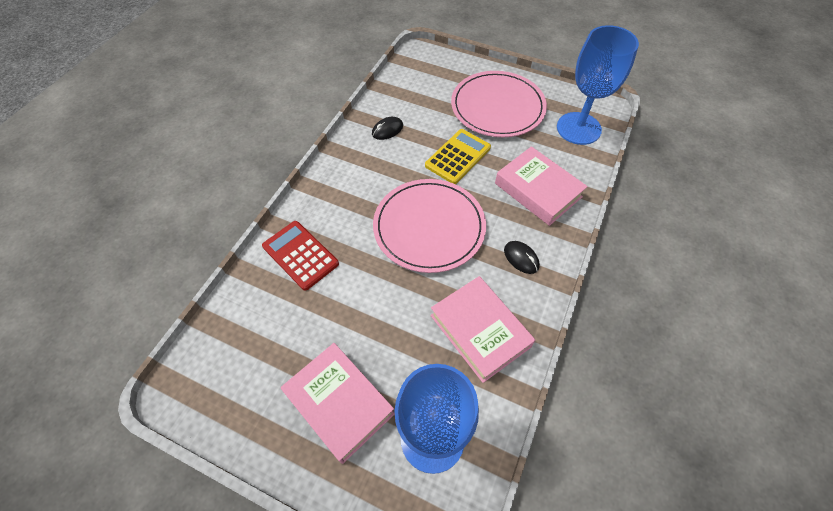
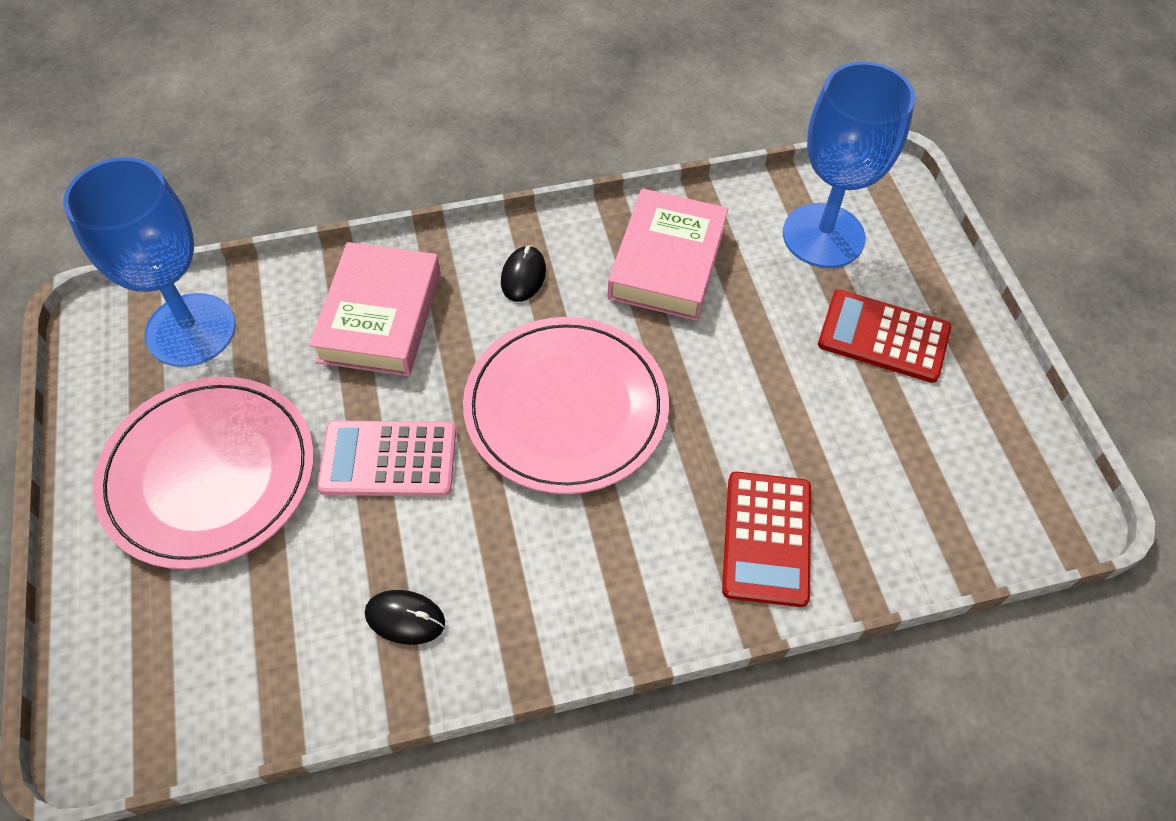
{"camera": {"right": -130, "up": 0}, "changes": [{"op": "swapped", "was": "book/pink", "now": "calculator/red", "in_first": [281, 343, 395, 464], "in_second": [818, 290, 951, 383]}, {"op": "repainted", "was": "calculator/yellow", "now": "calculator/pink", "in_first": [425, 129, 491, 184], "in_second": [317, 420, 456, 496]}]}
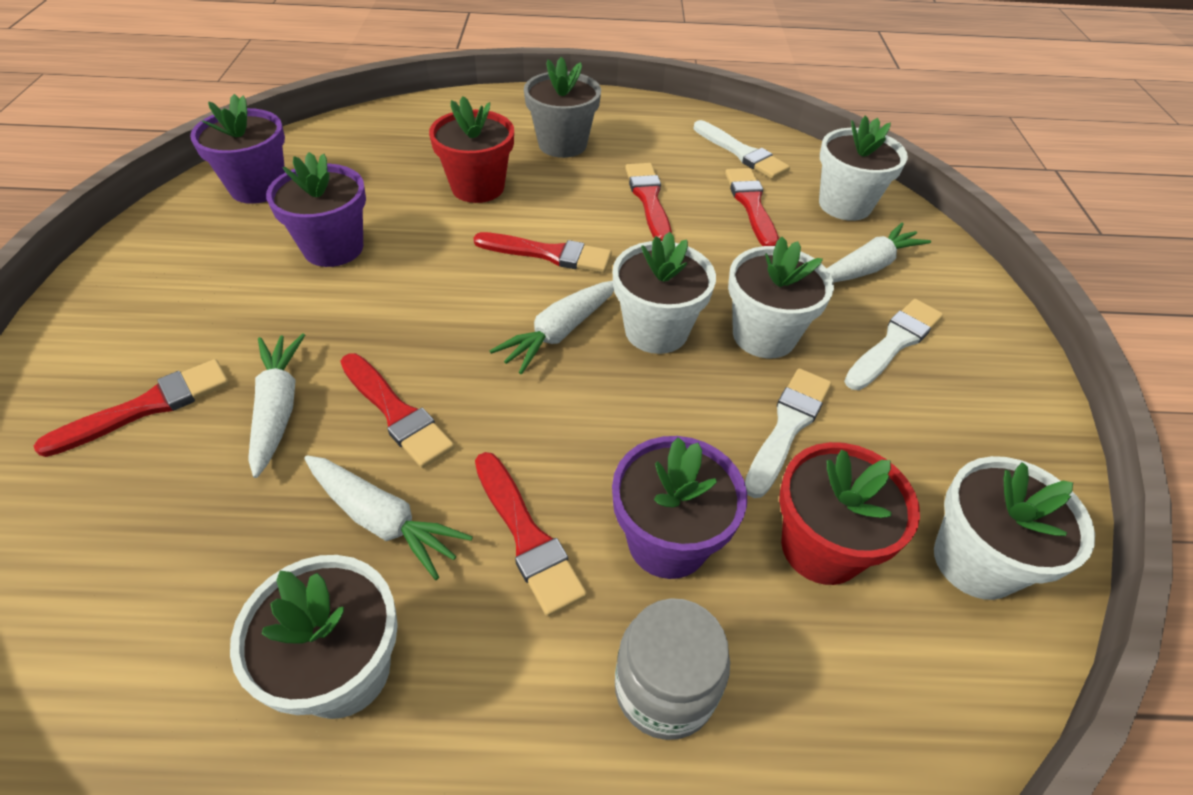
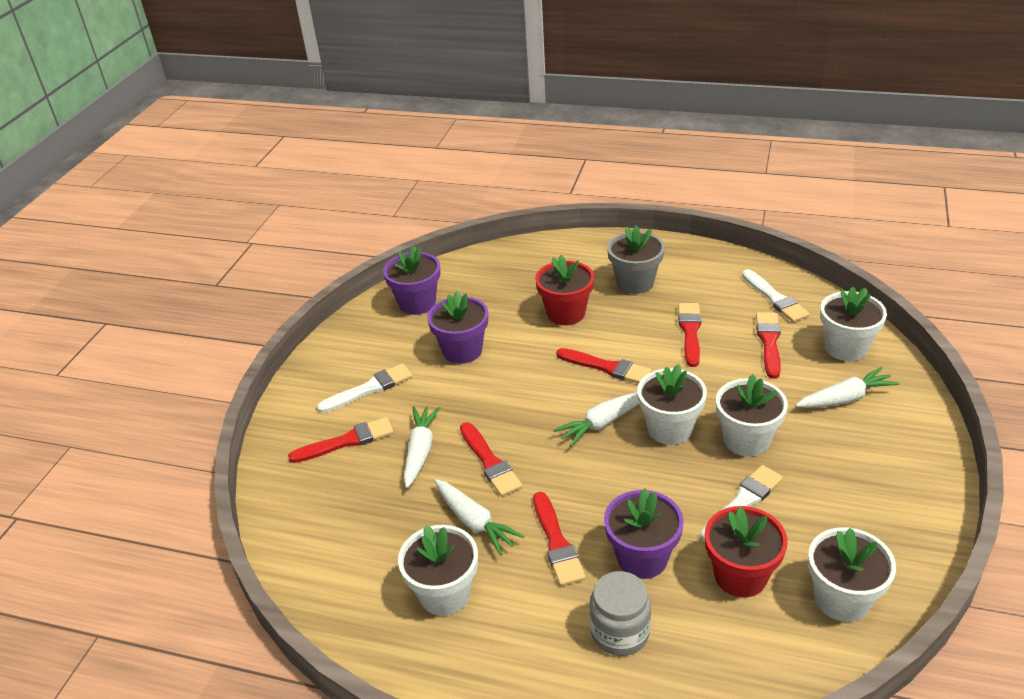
{"camera": {"right": 20, "up": -10}, "changes": [{"op": "shifted", "was": "brush/white", "in_first": [844, 299, 943, 390], "in_second": [317, 364, 412, 413]}]}
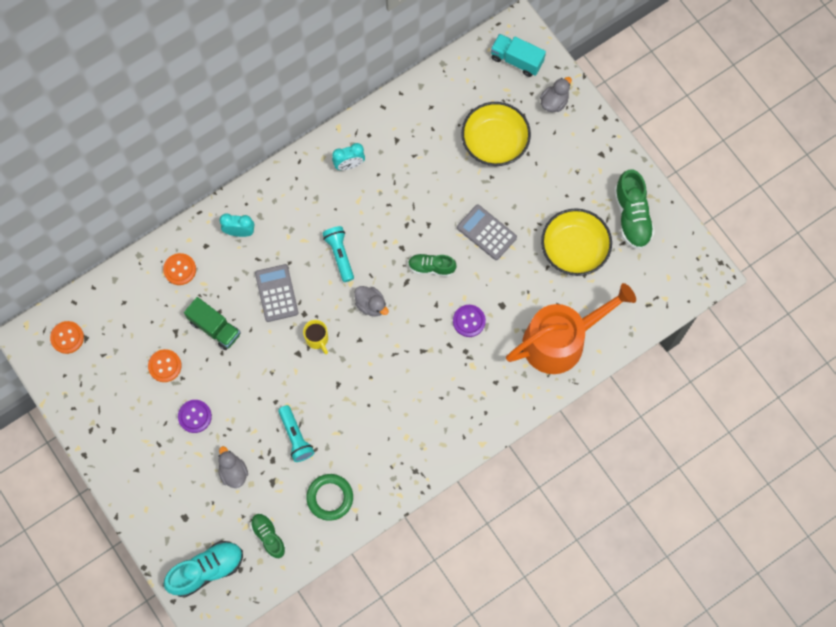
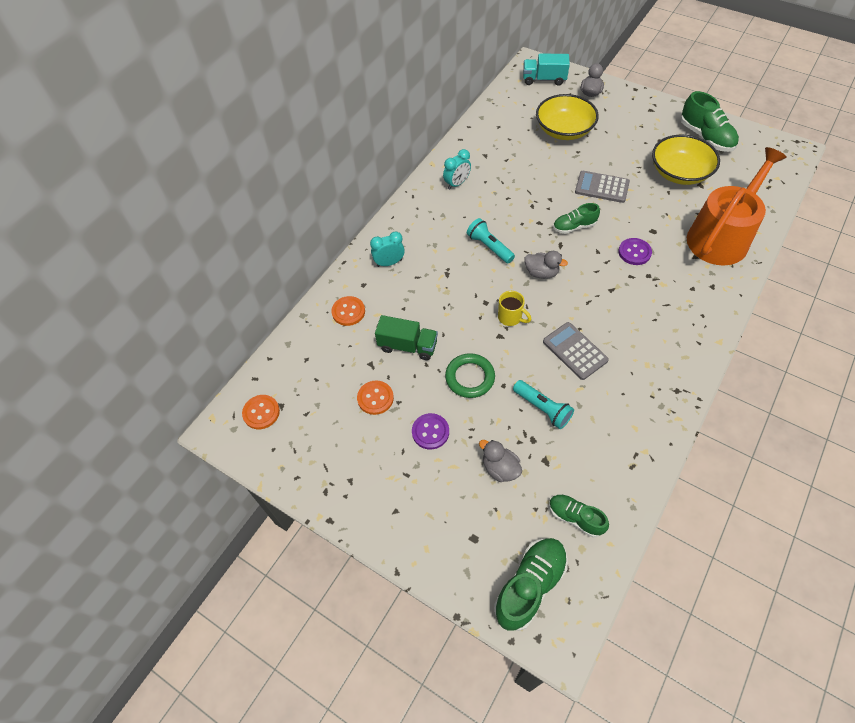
{"camera": {"right": -20, "up": -15}, "changes": [{"op": "shifted", "was": "calculator/grey", "in_first": [255, 264, 298, 322], "in_second": [543, 322, 609, 380]}, {"op": "shifted", "was": "ring/green", "in_first": [306, 474, 353, 521], "in_second": [445, 353, 495, 398]}, {"op": "repainted", "was": "shoe/turquoise", "now": "shoe/green", "in_first": [164, 541, 243, 597], "in_second": [494, 538, 568, 631]}]}
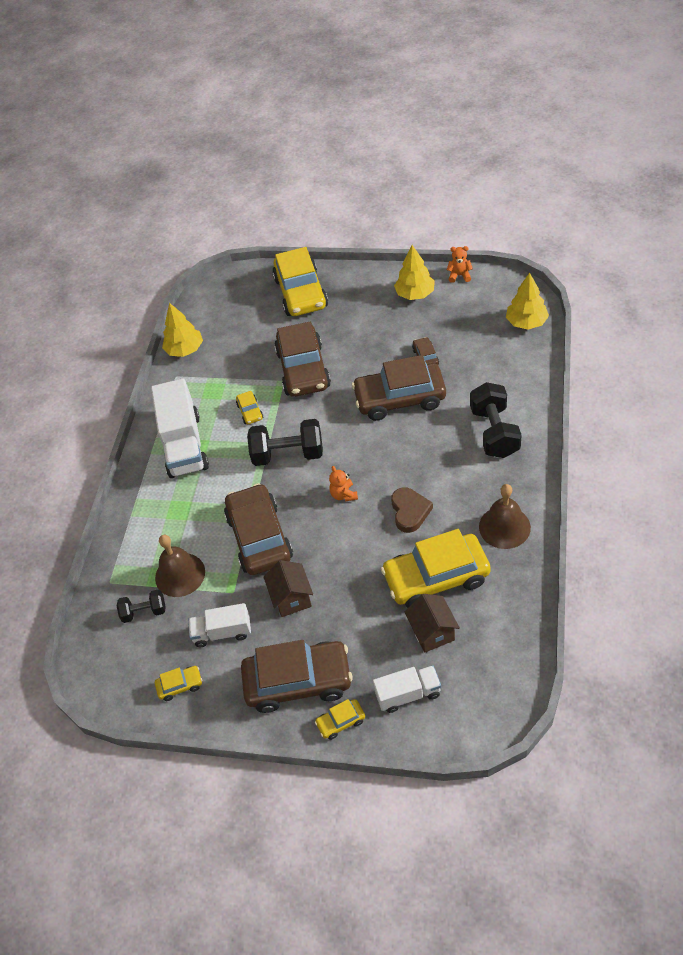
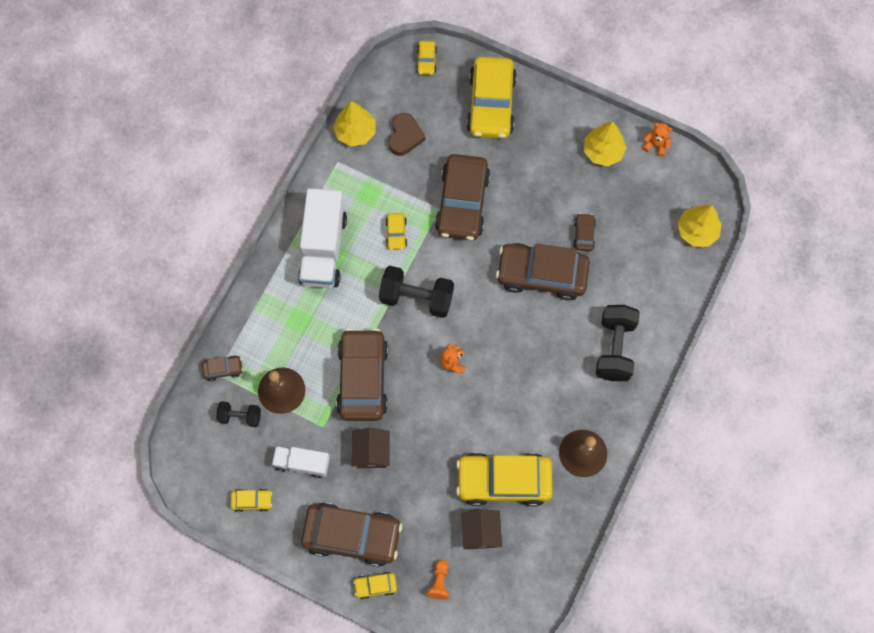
{"camera": {"right": 10, "up": 20}, "changes": [{"op": "new", "now": "car/brown", "in_second": [202, 355, 243, 381]}, {"op": "new", "now": "car/yellow", "in_second": [416, 41, 437, 75]}, {"op": "shifted", "was": "heart/brown", "in_first": [391, 488, 433, 533], "in_second": [388, 113, 426, 156]}, {"op": "swapped", "was": "truck/white", "now": "pawn/orange", "in_first": [373, 666, 441, 713], "in_second": [426, 560, 449, 600]}]}
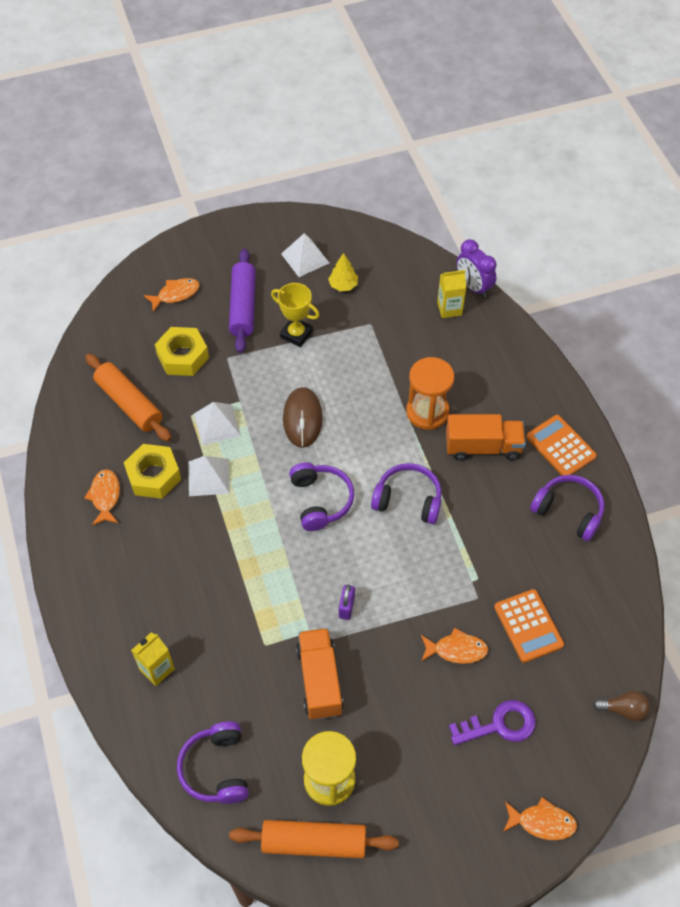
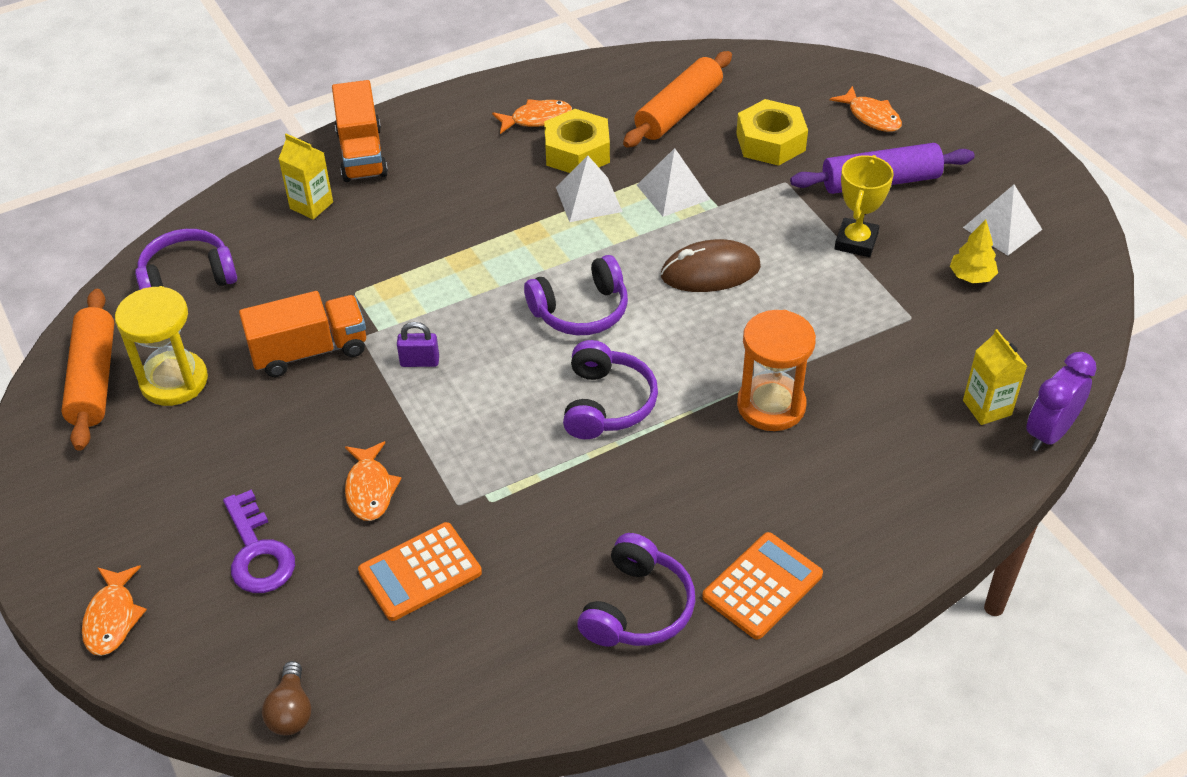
{"camera": {"right": 80, "up": -10}, "changes": [{"op": "shifted", "was": "truck/orange", "in_first": [446, 414, 526, 461], "in_second": [332, 80, 388, 182]}]}
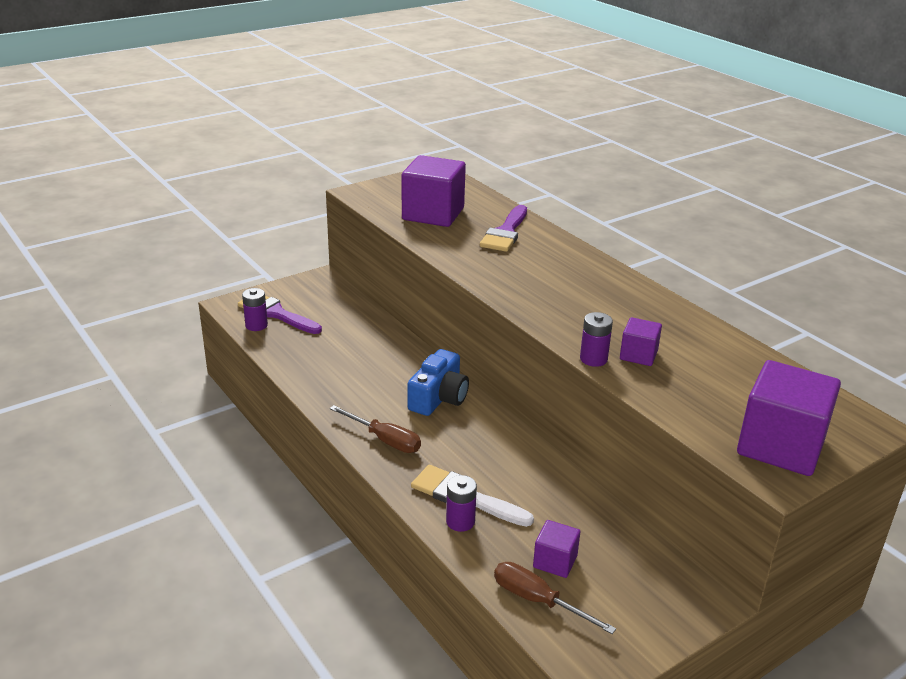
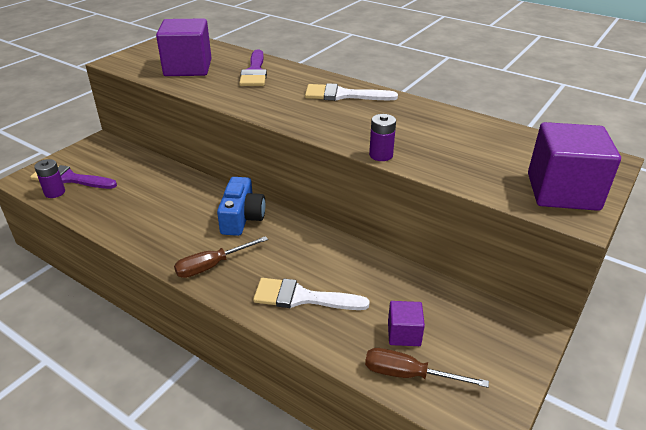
{"camera": {"right": -20, "up": 5}, "changes": [{"op": "gone", "was": "battery/purple", "in_first": [446, 475, 477, 532]}, {"op": "gone", "was": "cube/purple", "in_first": [620, 317, 662, 366]}, {"op": "new", "now": "brush/white", "in_second": [305, 83, 398, 101]}, {"op": "rotated", "was": "screwdriver/brown", "in_first": [330, 405, 421, 453], "in_second": [174, 236, 268, 278], "clockwise": 135}]}
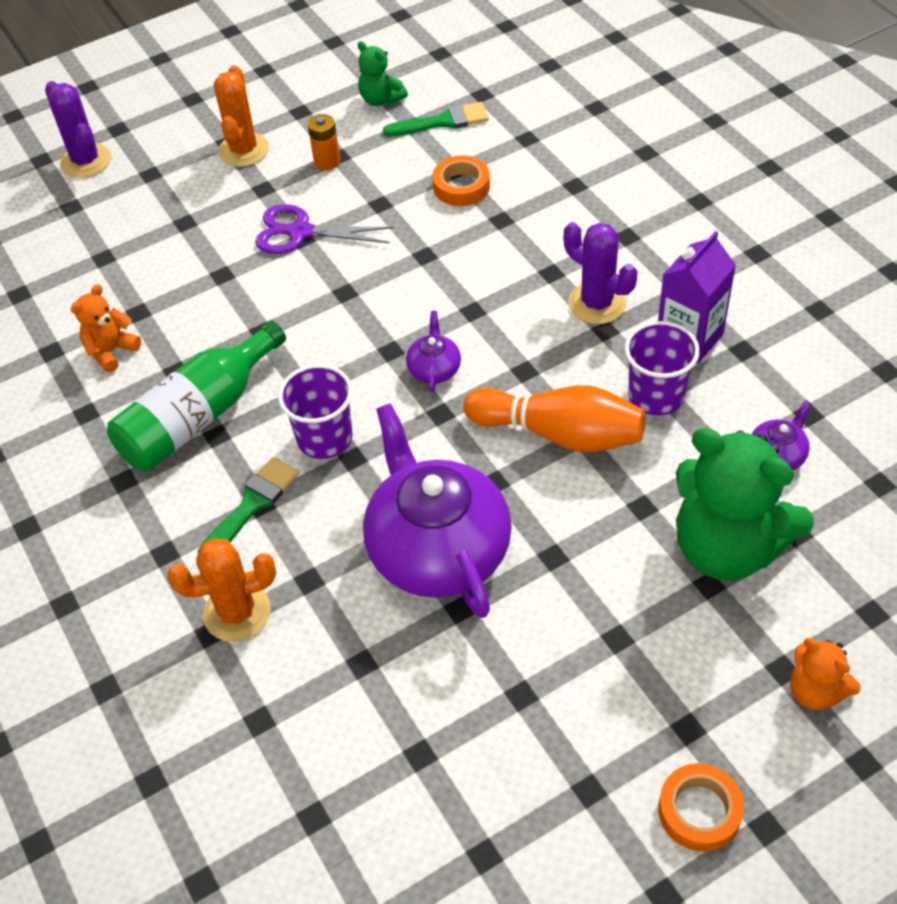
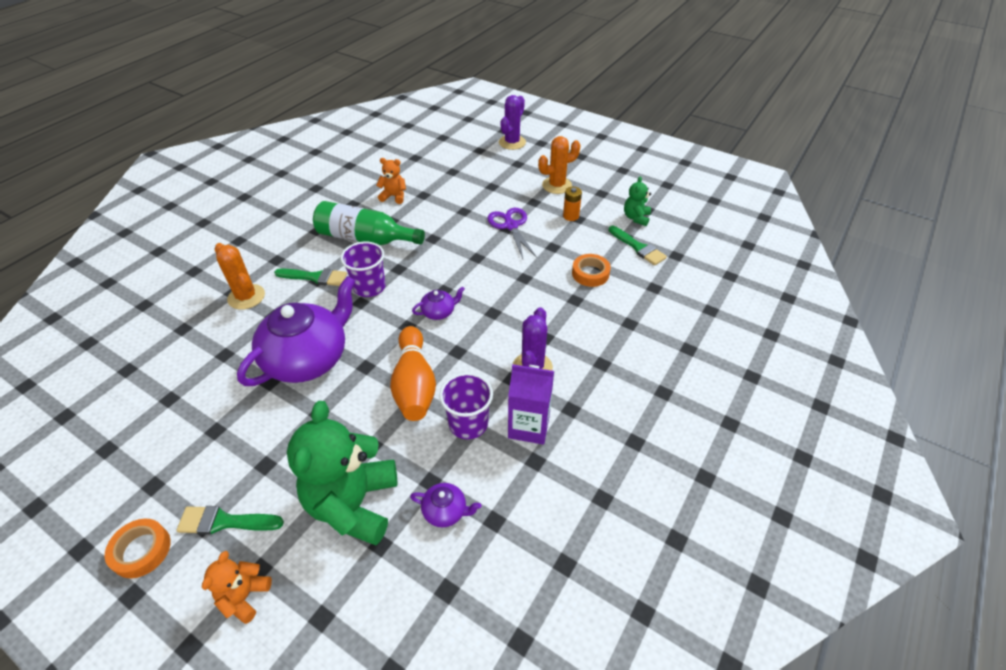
{"camera": {"right": 60, "up": -5}, "changes": [{"op": "new", "now": "brush/green", "in_second": [176, 506, 284, 535]}]}
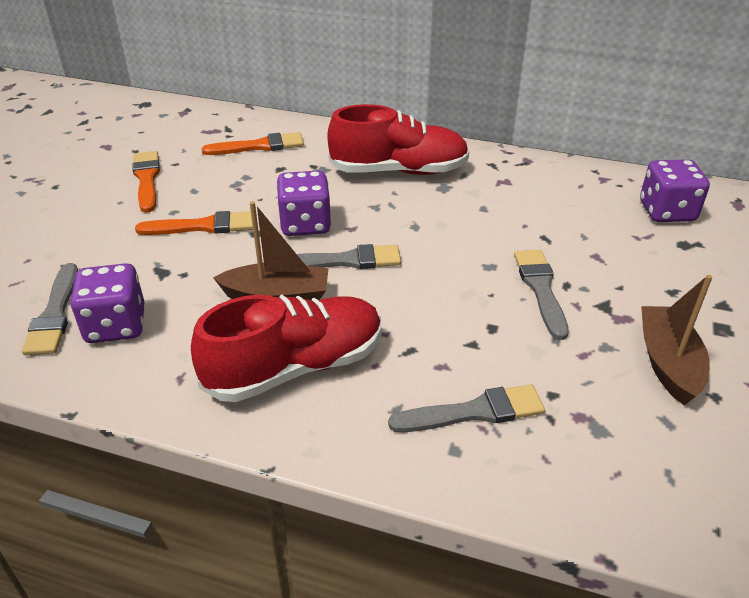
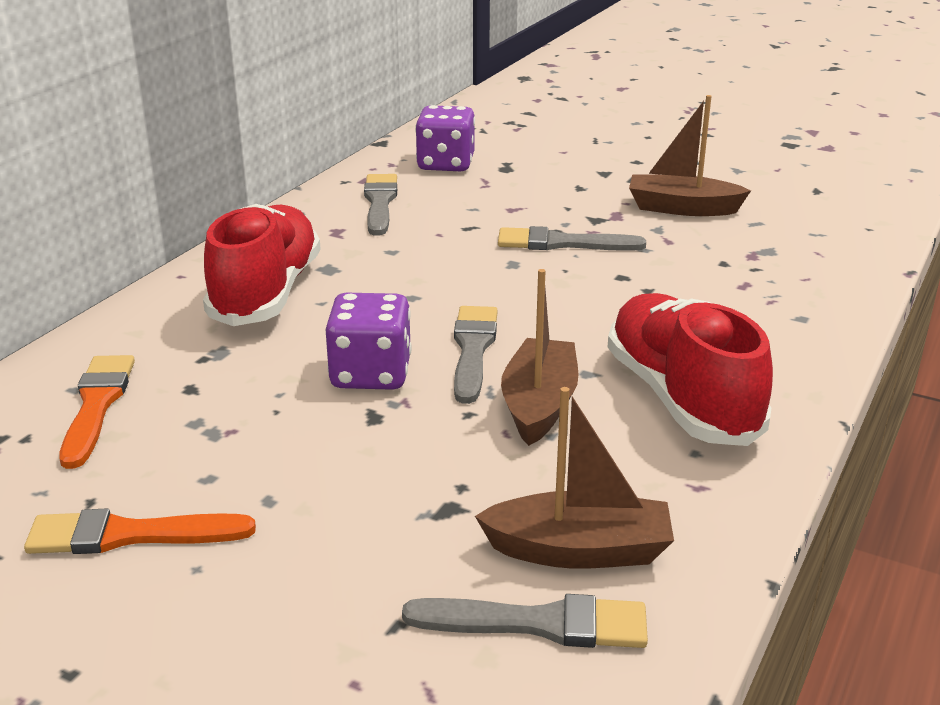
{"camera": {"right": -80, "up": -10}, "changes": [{"op": "gone", "was": "brush/orange", "in_first": [135, 211, 253, 235]}, {"op": "shifted", "was": "brush/grey", "in_first": [388, 384, 545, 432], "in_second": [364, 174, 397, 236]}, {"op": "swapped", "was": "dice/purple", "now": "boat/brown", "in_first": [70, 263, 144, 343], "in_second": [475, 387, 674, 569]}]}
